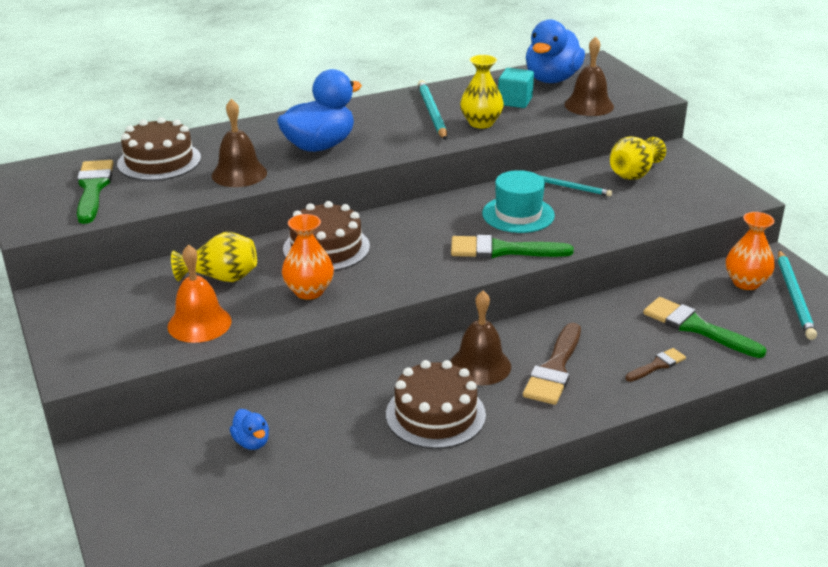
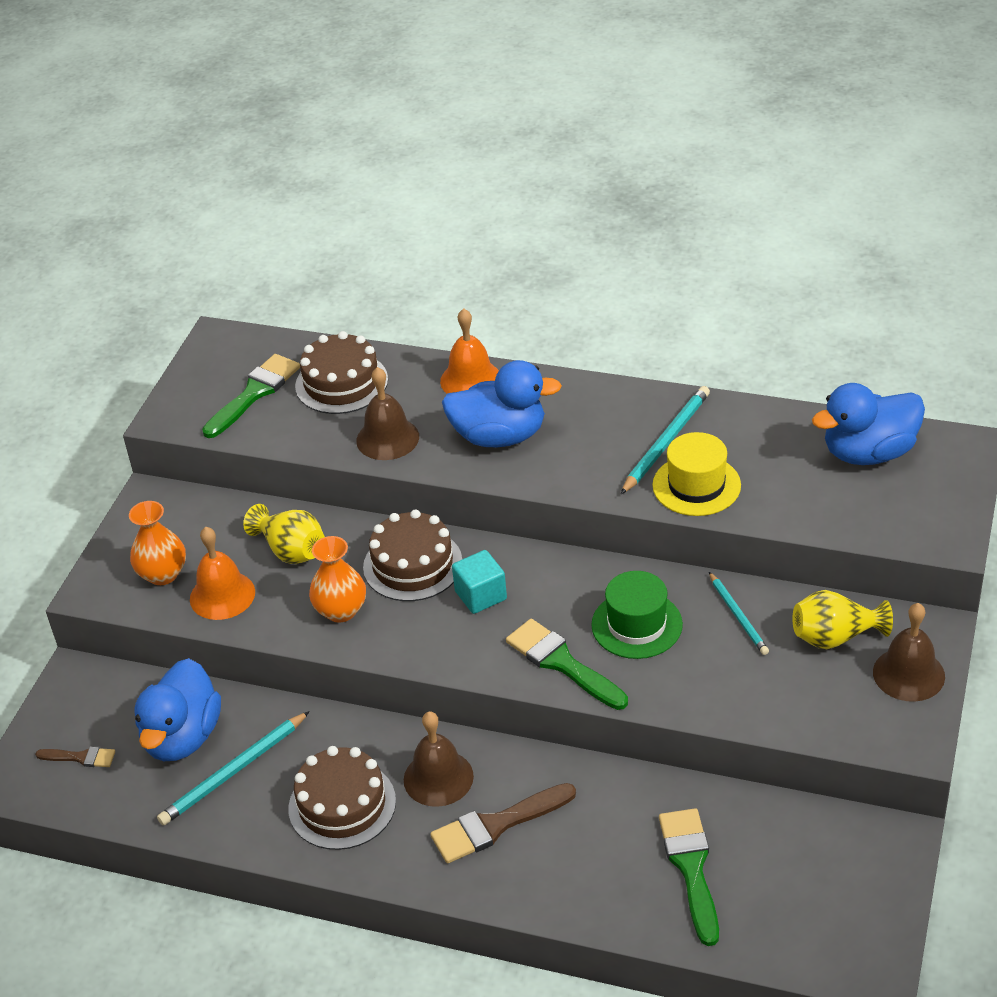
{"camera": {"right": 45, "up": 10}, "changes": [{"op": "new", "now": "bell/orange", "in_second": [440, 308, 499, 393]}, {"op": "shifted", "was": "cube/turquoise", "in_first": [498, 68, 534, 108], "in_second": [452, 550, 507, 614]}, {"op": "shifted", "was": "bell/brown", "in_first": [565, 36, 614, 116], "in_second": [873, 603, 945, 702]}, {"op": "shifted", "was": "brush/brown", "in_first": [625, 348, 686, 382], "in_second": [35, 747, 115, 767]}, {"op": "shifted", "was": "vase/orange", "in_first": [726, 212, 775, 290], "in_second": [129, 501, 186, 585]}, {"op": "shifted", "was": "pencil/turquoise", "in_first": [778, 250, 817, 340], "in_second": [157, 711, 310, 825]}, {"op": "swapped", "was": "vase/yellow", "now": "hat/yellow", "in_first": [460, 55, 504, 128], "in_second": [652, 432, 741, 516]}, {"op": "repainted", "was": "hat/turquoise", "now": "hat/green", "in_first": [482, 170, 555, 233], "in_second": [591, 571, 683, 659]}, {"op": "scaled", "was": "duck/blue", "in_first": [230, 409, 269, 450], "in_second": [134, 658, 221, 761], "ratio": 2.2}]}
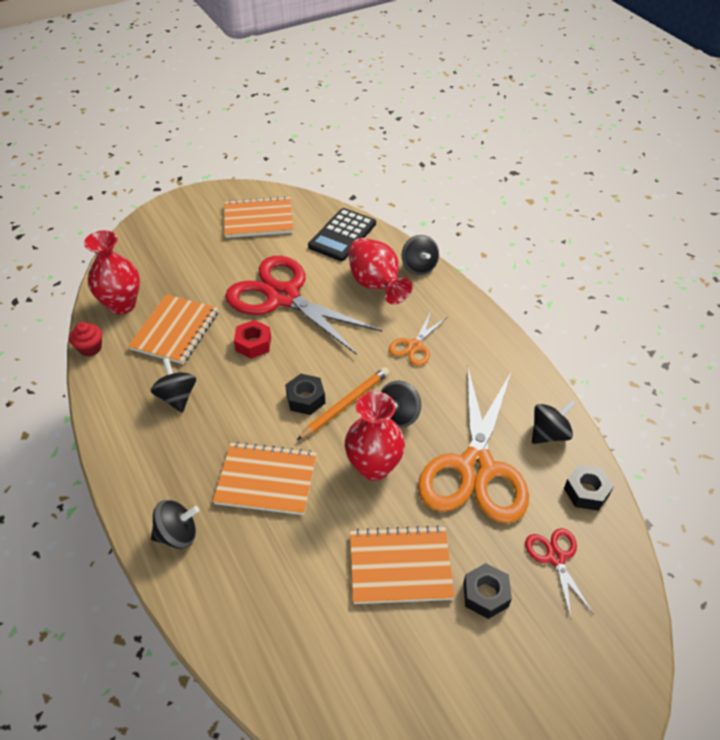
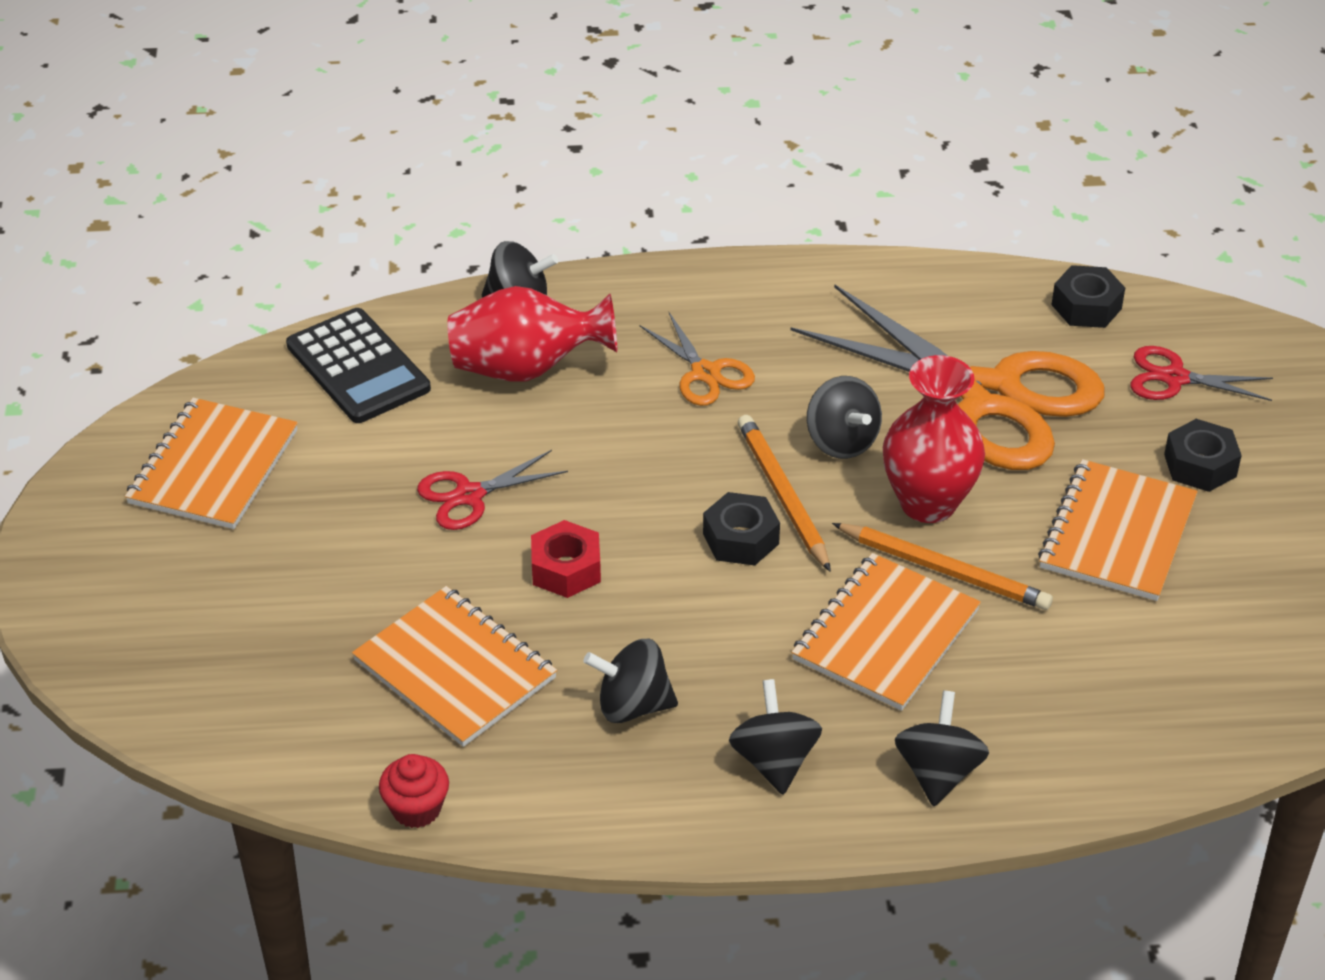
{"camera": {"right": -65, "up": -5}, "changes": [{"op": "gone", "was": "vase/red", "in_first": [84, 230, 140, 315]}, {"op": "new", "now": "pencil/orange", "in_second": [832, 523, 1053, 610]}, {"op": "shifted", "was": "spinning top/black", "in_first": [532, 400, 576, 444], "in_second": [729, 679, 822, 794]}, {"op": "scaled", "was": "scissors/red", "in_first": [225, 256, 382, 355], "in_second": [417, 450, 568, 530], "ratio": 0.45}]}
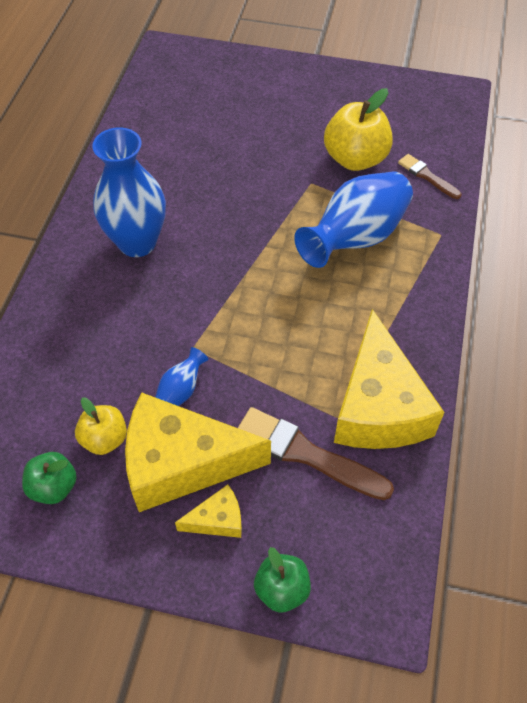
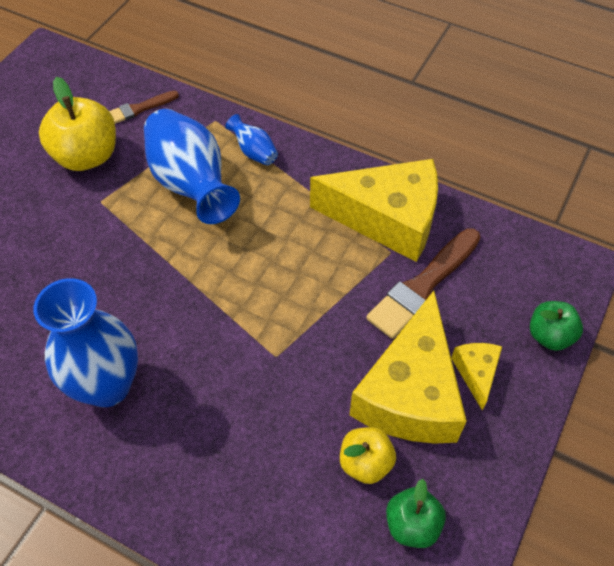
{"camera": {"right": -75, "up": 0}, "changes": [{"op": "shifted", "was": "vase/blue", "in_first": [155, 347, 208, 406], "in_second": [225, 114, 278, 166]}]}
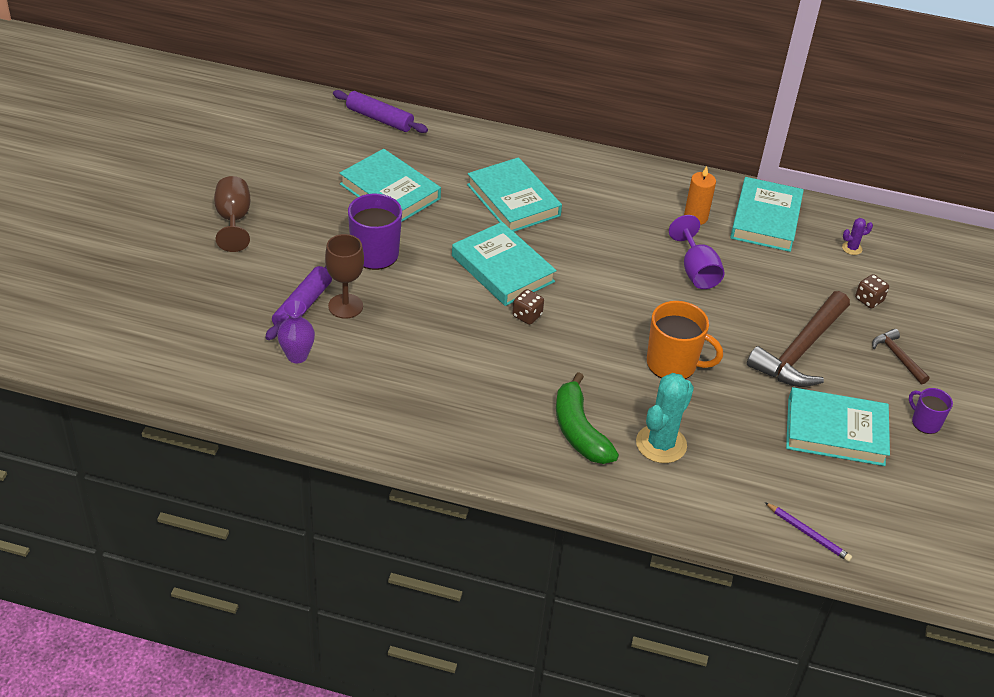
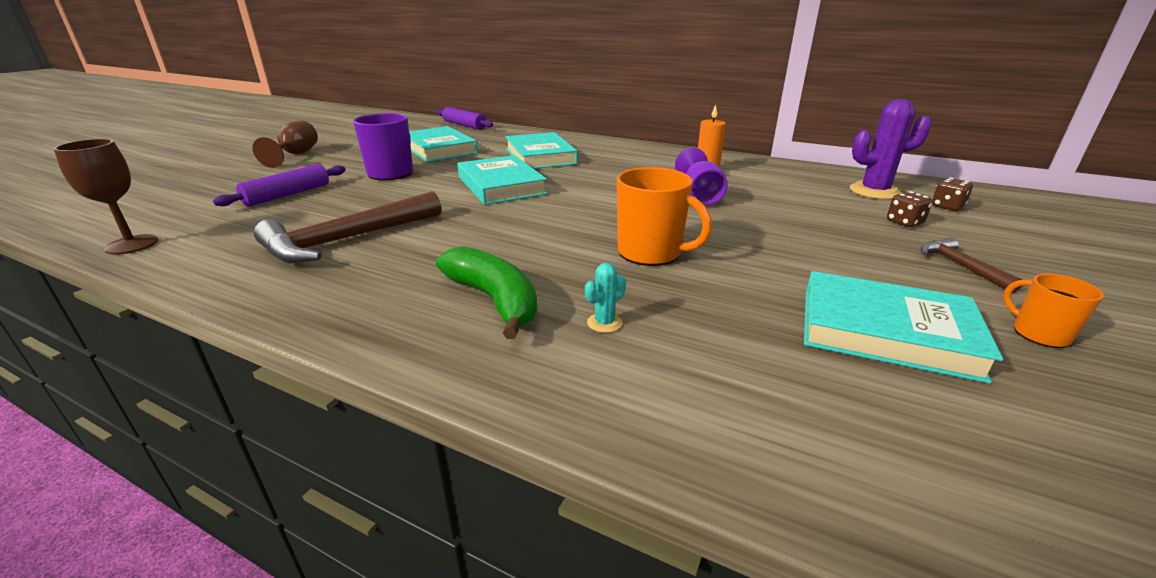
{"camera": {"right": 15, "up": -15}, "changes": [{"op": "gone", "was": "vase/purple", "in_first": [277, 300, 315, 363]}, {"op": "gone", "was": "book/turquoise", "in_first": [730, 177, 804, 252]}, {"op": "gone", "was": "pencil/purple", "in_first": [765, 502, 852, 562]}, {"op": "shifted", "was": "goblet/brown", "in_first": [325, 234, 364, 319], "in_second": [53, 139, 158, 255]}, {"op": "shifted", "was": "dice/brown", "in_first": [512, 289, 544, 325], "in_second": [932, 177, 973, 211]}, {"op": "shifted", "was": "hammer/brown", "in_first": [747, 291, 850, 387], "in_second": [254, 191, 441, 263]}, {"op": "repainted", "was": "mug/purple", "now": "mug/orange", "in_first": [909, 388, 953, 434], "in_second": [1003, 274, 1104, 348]}, {"op": "rotated", "was": "banana/green", "in_first": [556, 372, 619, 464], "in_second": [436, 246, 537, 339], "clockwise": 150}, {"op": "scaled", "was": "cactus/turquoise", "in_first": [636, 373, 694, 463], "in_second": [585, 263, 626, 333], "ratio": 0.46}, {"op": "scaled", "was": "cactus/purple", "in_first": [842, 218, 873, 255], "in_second": [849, 99, 931, 199], "ratio": 2.17}]}
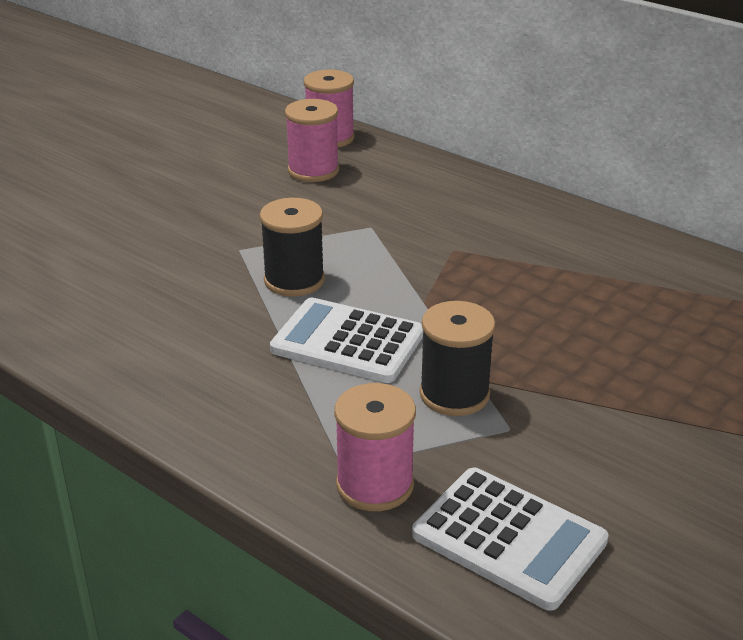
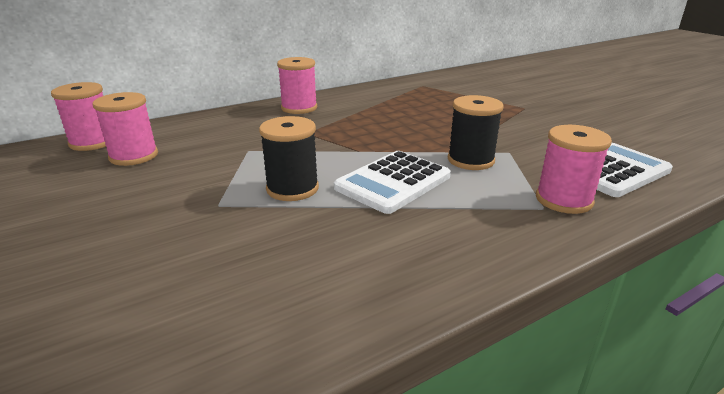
{"camera": {"right": -70, "up": -5}, "changes": [{"op": "new", "now": "spool/pink", "in_second": [277, 57, 317, 114]}]}
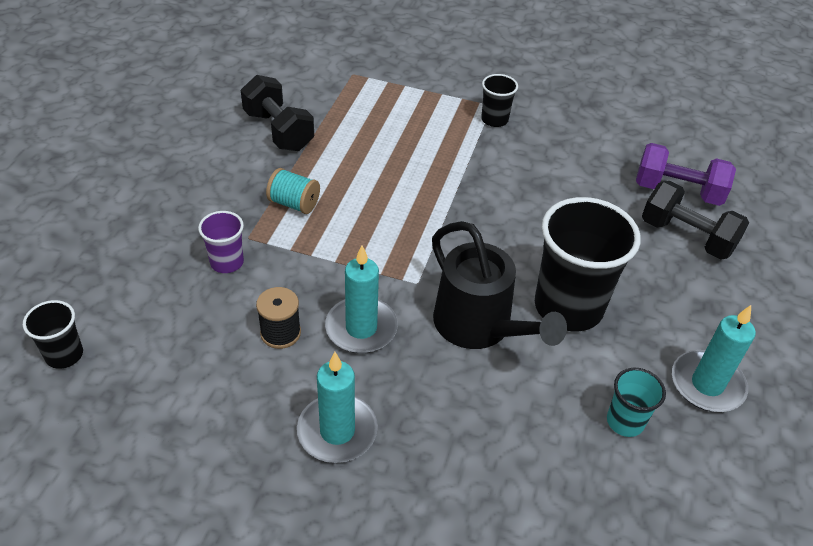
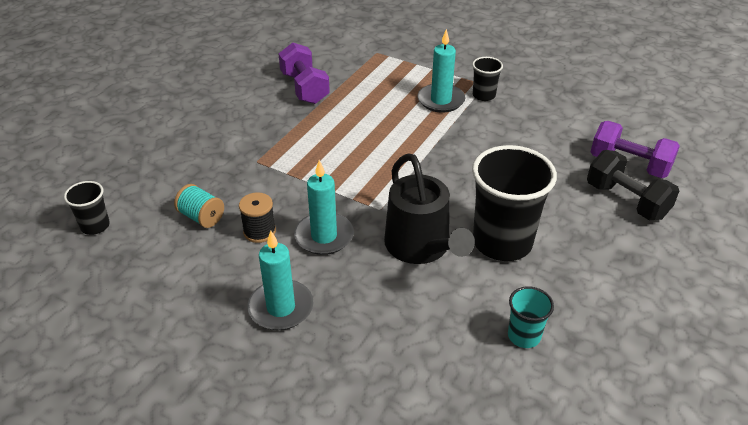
{"camera": {"right": 15, "up": -5}, "changes": [{"op": "gone", "was": "cup/purple", "in_first": [198, 211, 244, 273]}, {"op": "shifted", "was": "spool/turquoise", "in_first": [266, 168, 320, 214], "in_second": [174, 184, 224, 228]}, {"op": "shifted", "was": "candle/turquoise", "in_first": [672, 305, 756, 412], "in_second": [417, 29, 465, 113]}, {"op": "repainted", "was": "dumbbell/black", "now": "dumbbell/purple", "in_first": [241, 75, 314, 151], "in_second": [278, 42, 330, 104]}]}
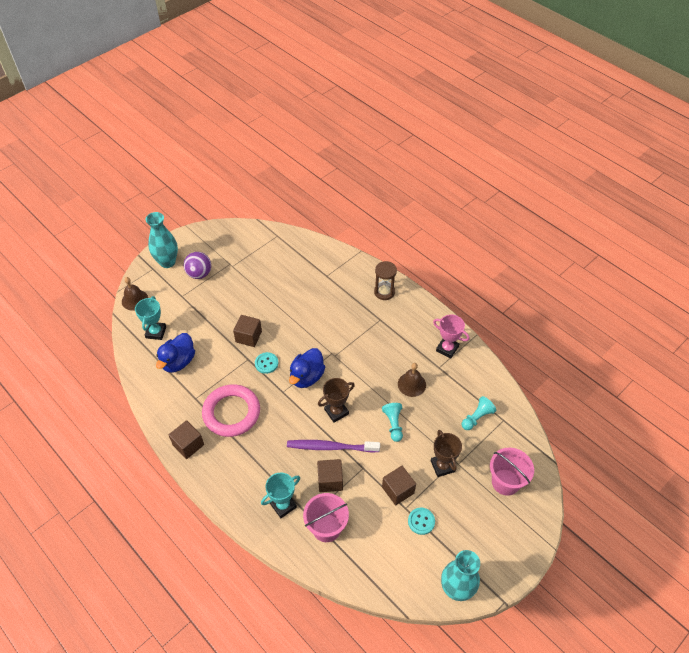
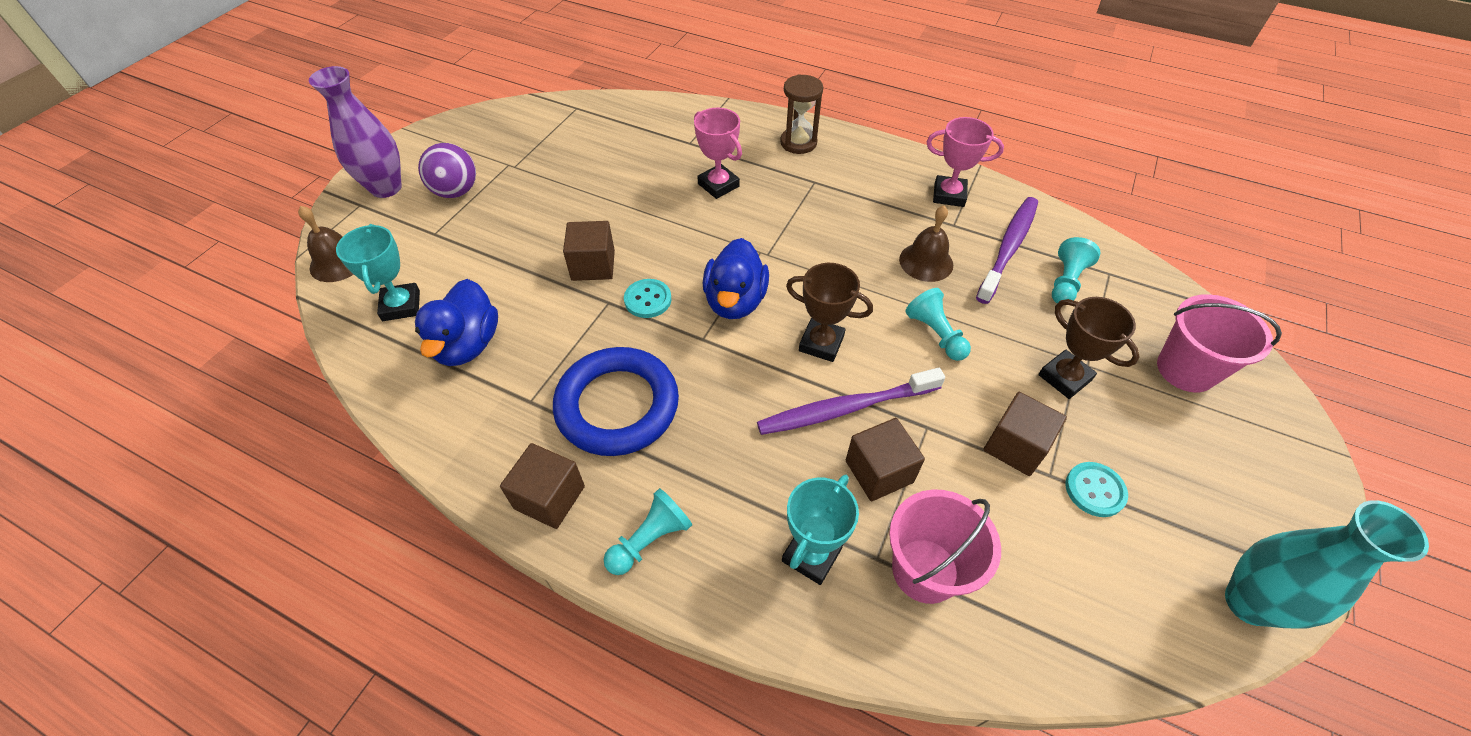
{"camera": {"right": -20, "up": 0}, "changes": [{"op": "new", "now": "pawn/turquoise", "in_second": [604, 488, 692, 575]}, {"op": "new", "now": "trophy/pink", "in_second": [694, 108, 742, 199]}, {"op": "new", "now": "toothbrush/purple", "in_second": [976, 197, 1038, 304]}, {"op": "repainted", "was": "vase/turquoise", "now": "vase/purple", "in_first": [146, 212, 178, 268], "in_second": [309, 66, 402, 198]}, {"op": "repainted", "was": "ring/pink", "now": "ring/blue", "in_first": [202, 384, 260, 437], "in_second": [553, 347, 679, 456]}, {"op": "rotated", "was": "trophy/brown", "in_first": [318, 378, 355, 423], "in_second": [786, 263, 873, 362], "clockwise": 75}]}
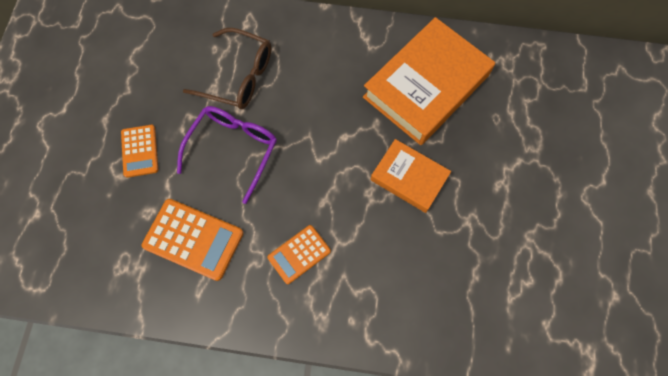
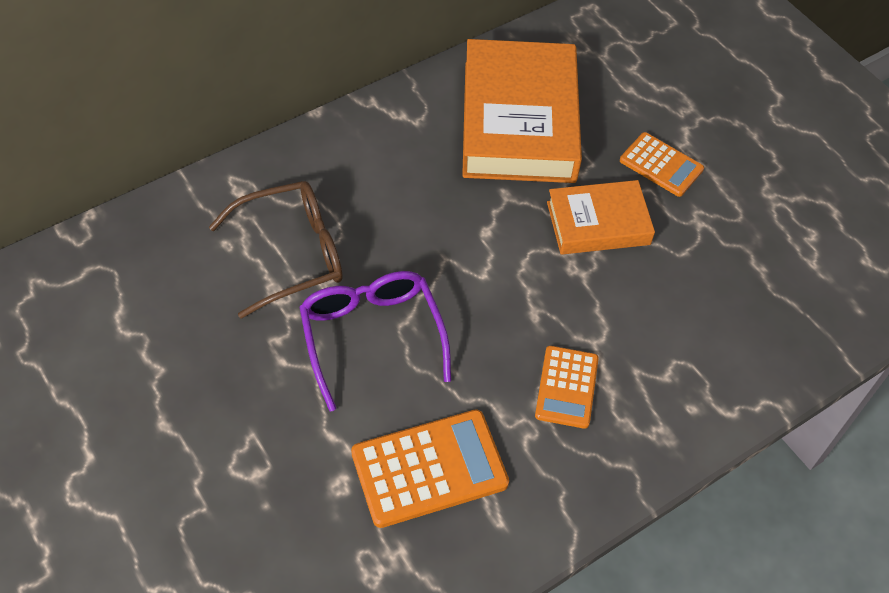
{"camera": {"right": -45, "up": -15}, "changes": [{"op": "shifted", "was": "calculator/orange", "in_first": [121, 125, 158, 178], "in_second": [620, 132, 704, 197]}]}
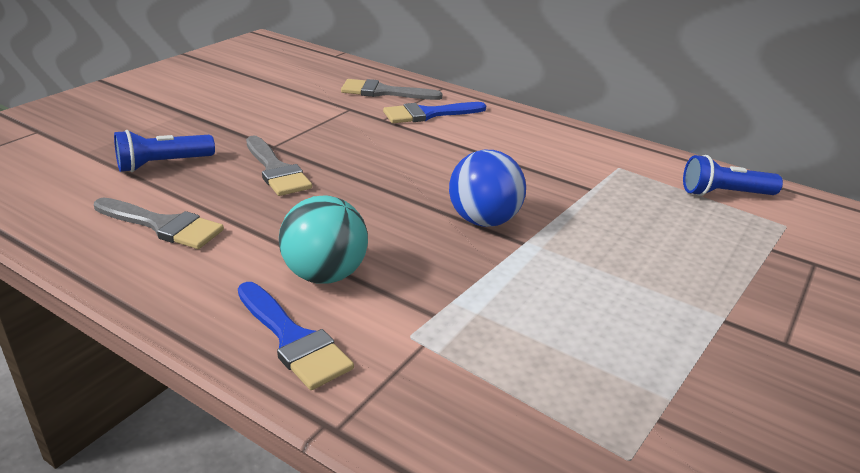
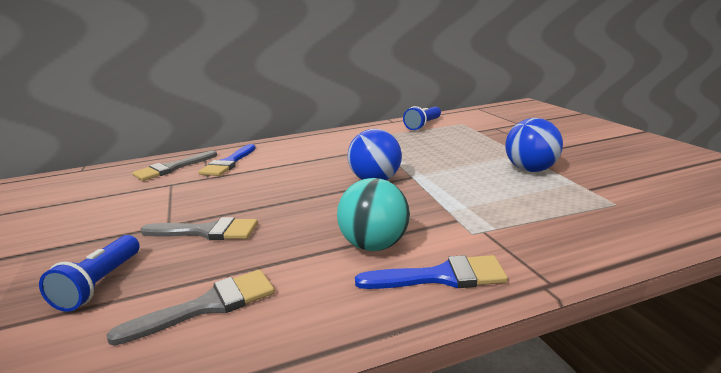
{"camera": {"right": -50, "up": -10}, "changes": [{"op": "new", "now": "ball/blue", "in_second": [505, 118, 563, 172]}]}
